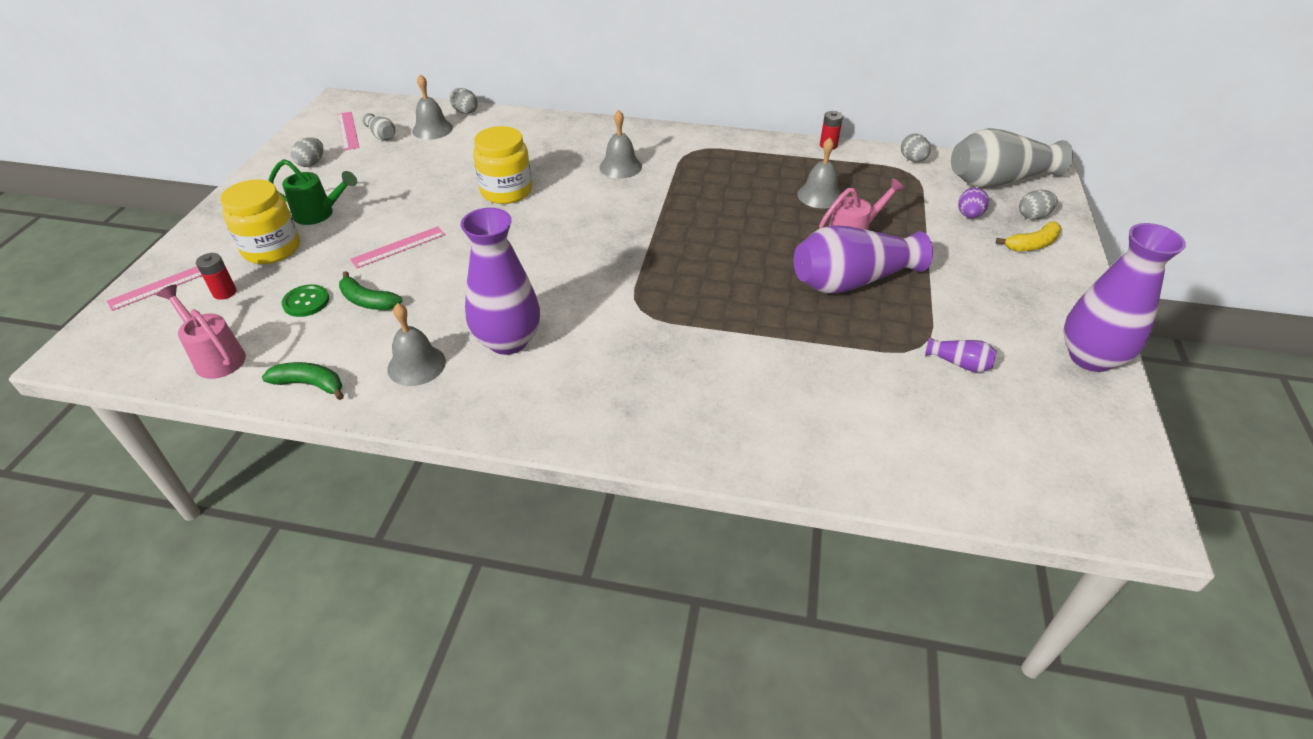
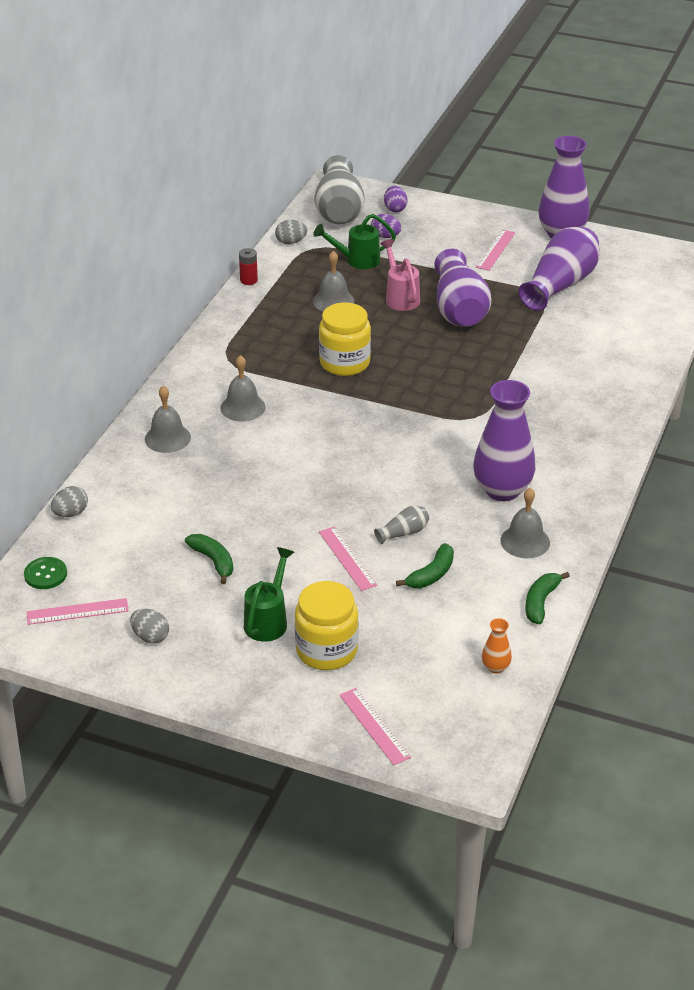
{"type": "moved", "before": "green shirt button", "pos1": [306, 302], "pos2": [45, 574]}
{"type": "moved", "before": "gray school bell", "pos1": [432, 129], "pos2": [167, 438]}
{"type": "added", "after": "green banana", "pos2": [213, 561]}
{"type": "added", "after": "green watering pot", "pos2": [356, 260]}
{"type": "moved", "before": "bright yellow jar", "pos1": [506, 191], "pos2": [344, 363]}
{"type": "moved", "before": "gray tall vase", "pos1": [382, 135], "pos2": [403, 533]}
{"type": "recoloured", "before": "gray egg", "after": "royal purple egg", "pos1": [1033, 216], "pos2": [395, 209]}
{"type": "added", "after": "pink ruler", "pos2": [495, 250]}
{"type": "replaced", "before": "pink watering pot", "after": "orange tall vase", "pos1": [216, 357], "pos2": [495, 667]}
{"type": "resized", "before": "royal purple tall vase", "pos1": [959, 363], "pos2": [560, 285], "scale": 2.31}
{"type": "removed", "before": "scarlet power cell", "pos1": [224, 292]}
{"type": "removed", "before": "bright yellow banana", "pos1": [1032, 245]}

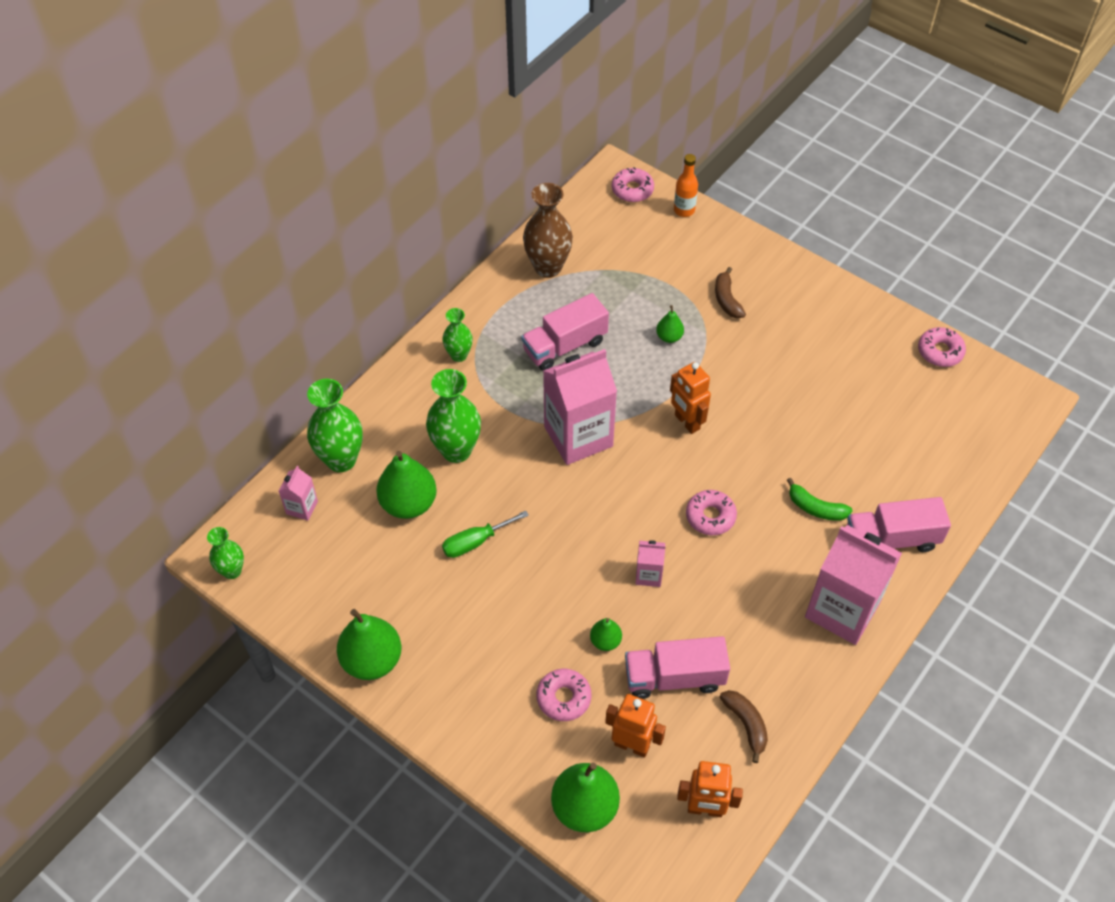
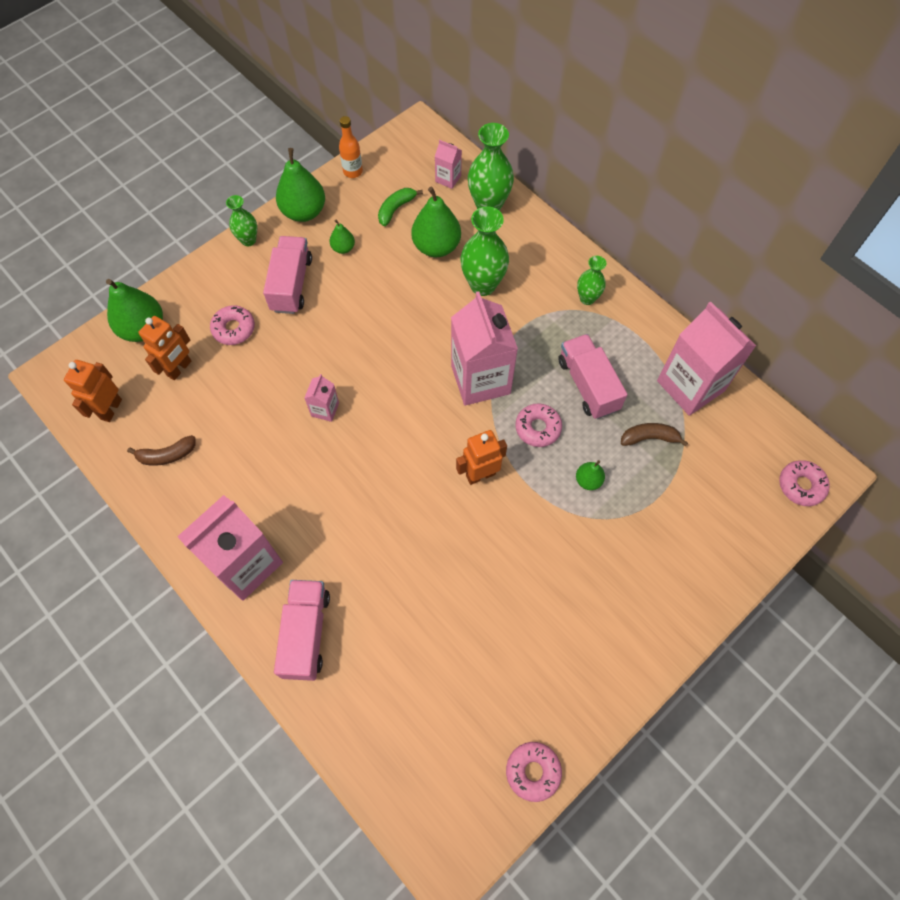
{"type": "moved", "before": "green tall vase", "pos1": [232, 571], "pos2": [248, 240]}
{"type": "moved", "before": "pink truck", "pos1": [674, 677], "pos2": [291, 284]}
{"type": "moved", "before": "green pear", "pos1": [605, 641], "pos2": [343, 248]}
{"type": "moved", "before": "orange drink bottle", "pos1": [684, 210], "pos2": [353, 171]}
{"type": "moved", "before": "green banana", "pos1": [816, 508], "pos2": [396, 209]}
{"type": "moved", "before": "pink donut", "pos1": [710, 516], "pos2": [538, 428]}
{"type": "moved", "before": "russet banana", "pos1": [727, 299], "pos2": [649, 438]}
{"type": "replaced", "before": "russet tall vase", "after": "pink juice carton", "pos1": [548, 267], "pos2": [690, 386]}
{"type": "removed", "before": "green flat screwdriver", "pos1": [475, 542]}

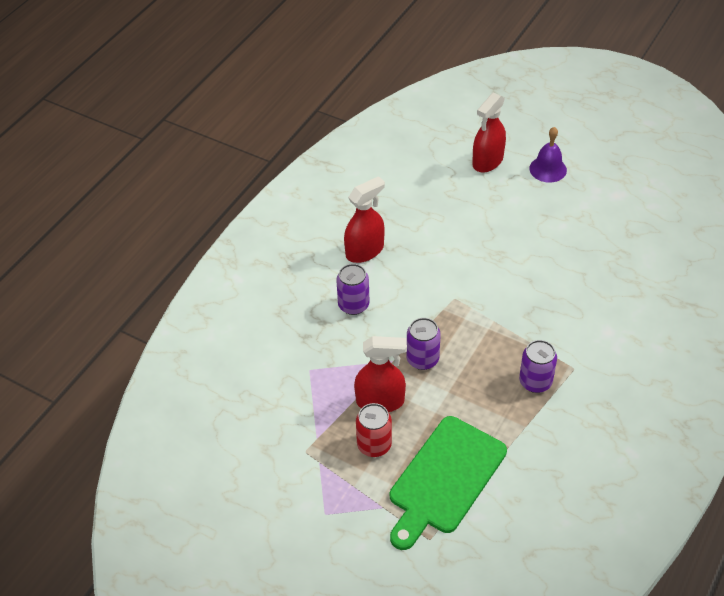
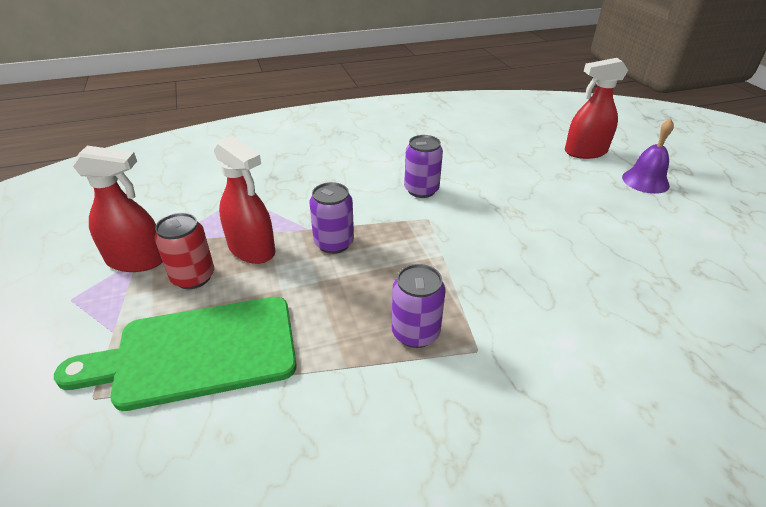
{"type": "moved", "before": "scarlet spray cleaner", "pos1": [365, 251], "pos2": [137, 260]}
{"type": "moved", "before": "royal purple soda can", "pos1": [353, 305], "pos2": [421, 190]}

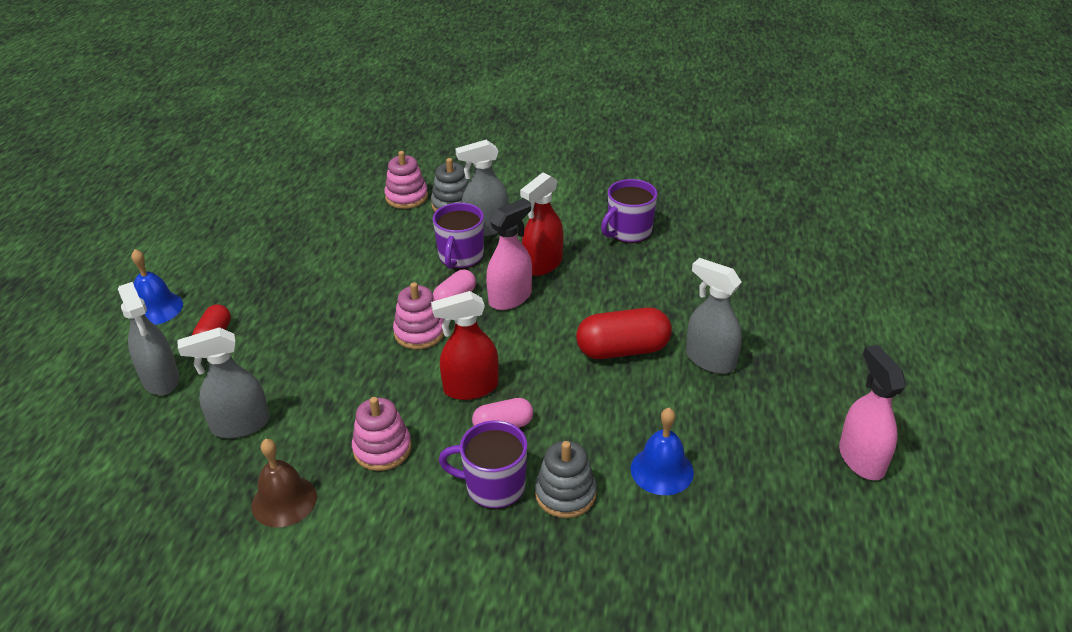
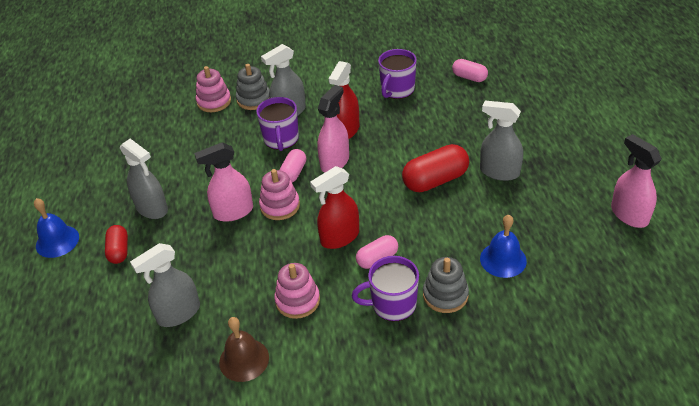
{"type": "moved", "before": "gray spray cleaner", "pos1": [161, 379], "pos2": [152, 208]}
{"type": "added", "after": "pink spray cleaner", "pos2": [233, 212]}
{"type": "added", "after": "pink pill", "pos2": [469, 77]}

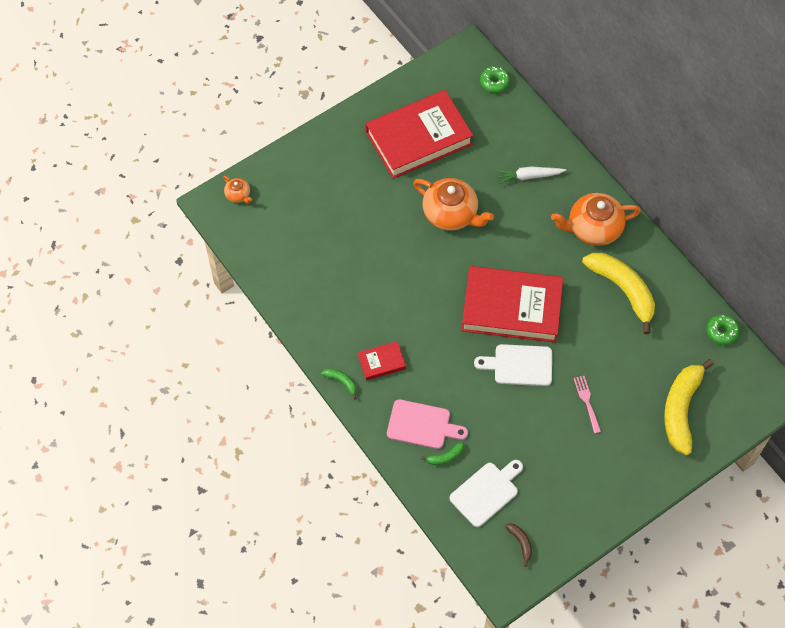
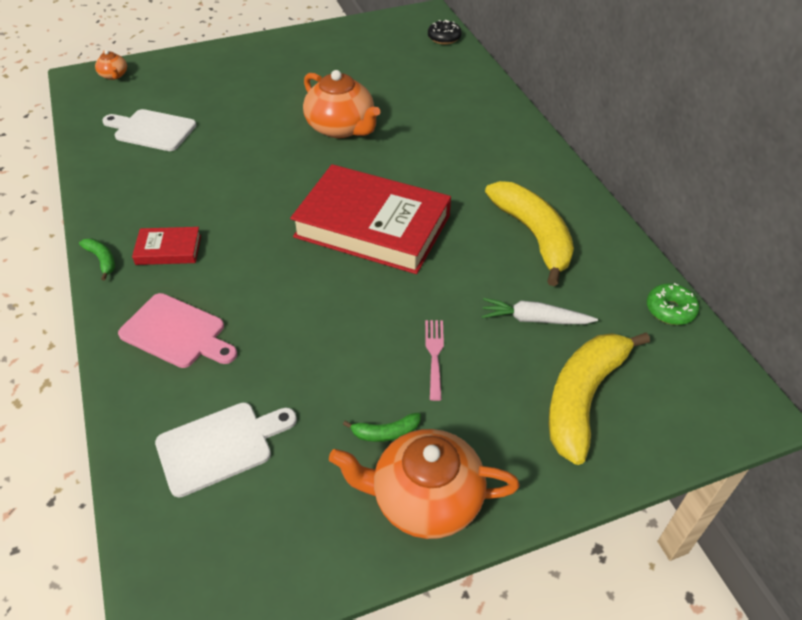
{"type": "moved", "before": "snow-white chopping board", "pos1": [519, 365], "pos2": [152, 130]}
{"type": "moved", "before": "orange tea pot", "pos1": [593, 228], "pos2": [425, 498]}
{"type": "moved", "before": "green banana", "pos1": [445, 457], "pos2": [385, 432]}
{"type": "recoloured", "before": "green donut", "after": "jet-black donut", "pos1": [494, 82], "pos2": [444, 38]}
{"type": "moved", "before": "snow-white carrot", "pos1": [529, 176], "pos2": [535, 319]}
{"type": "removed", "before": "scarlet hardcover", "pos1": [419, 138]}
{"type": "removed", "before": "russet banana", "pos1": [520, 543]}

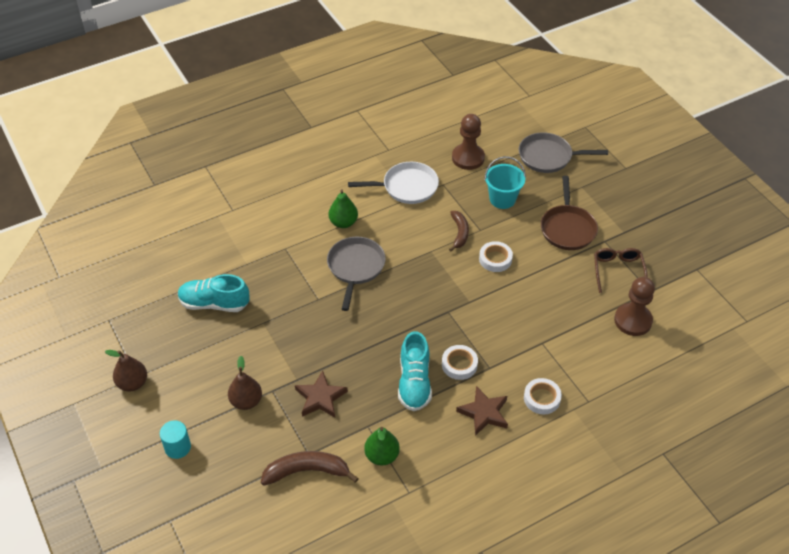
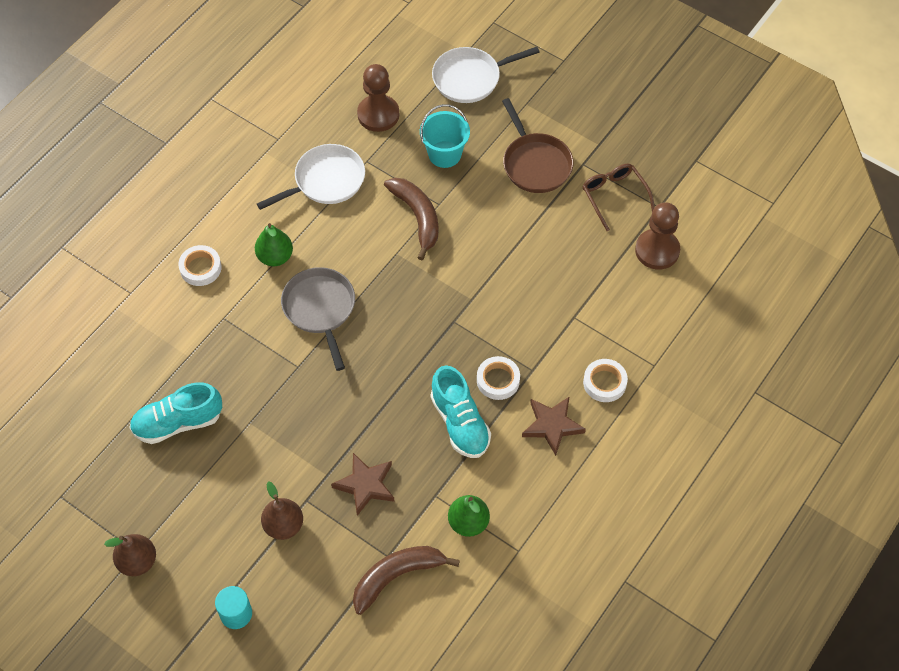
{"type": "moved", "before": "snow-white roll of tape", "pos1": [495, 259], "pos2": [200, 268]}
{"type": "resized", "before": "russet banana", "pos1": [459, 233], "pos2": [417, 217], "scale": 1.51}
{"type": "recoloured", "before": "gray frying pan", "after": "snow-white frying pan", "pos1": [548, 157], "pos2": [470, 78]}

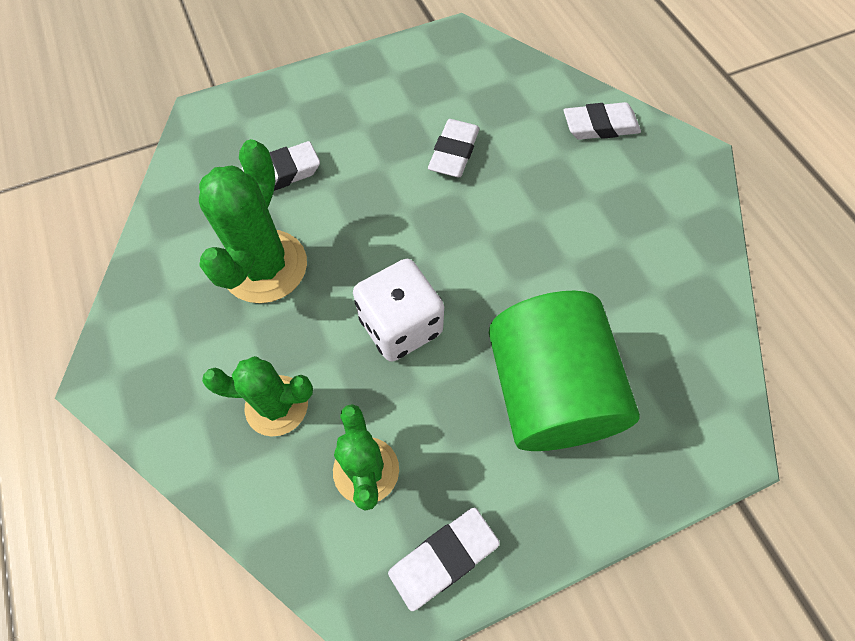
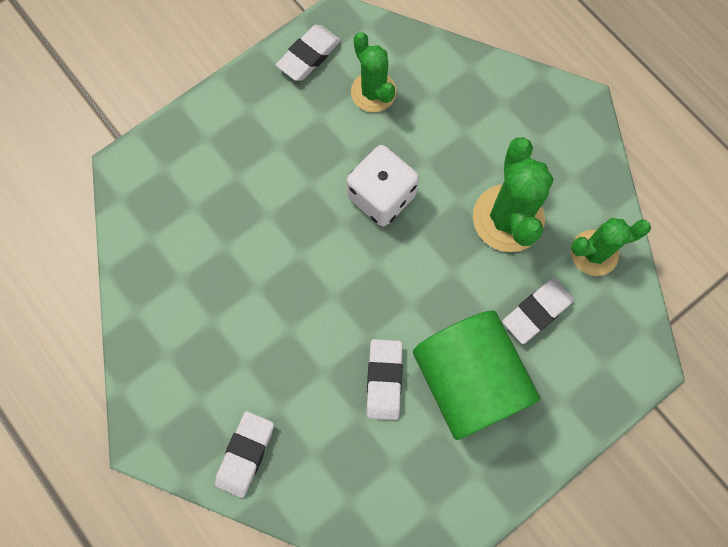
{"type": "turned", "before": "snow-white pencil eraser", "pos1": [600, 126], "pos2": [245, 454], "turn": -45}
{"type": "moved", "before": "green cylinder shape", "pos1": [548, 392], "pos2": [469, 380]}
{"type": "moved", "before": "green prickly plant", "pos1": [276, 405], "pos2": [594, 253]}

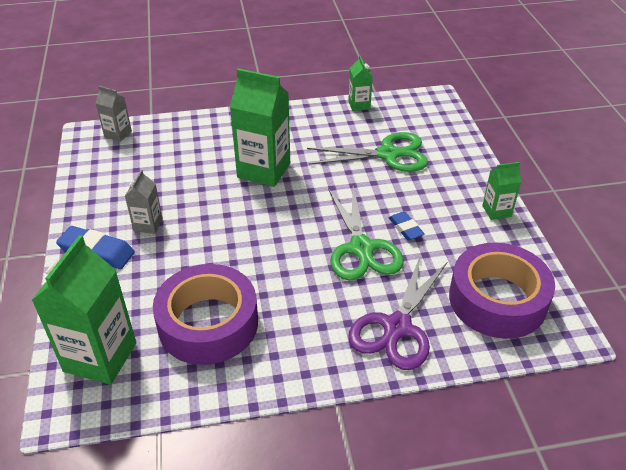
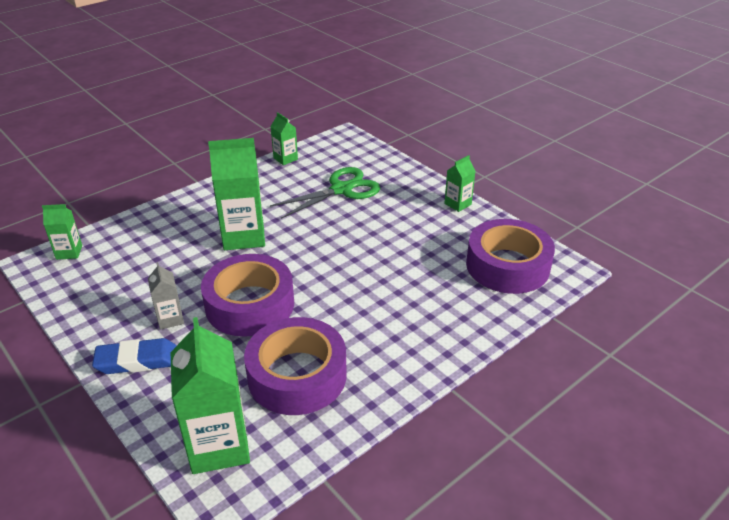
{"type": "recoloured", "before": "gray juice carton", "after": "green juice carton", "pos1": [118, 134], "pos2": [69, 252]}
{"type": "added", "after": "royal purple roll of tape", "pos2": [250, 305]}
{"type": "removed", "before": "green scissors", "pos1": [361, 248]}
{"type": "removed", "before": "royal purple scissors", "pos1": [397, 327]}
{"type": "removed", "before": "blue pencil eraser", "pos1": [405, 228]}

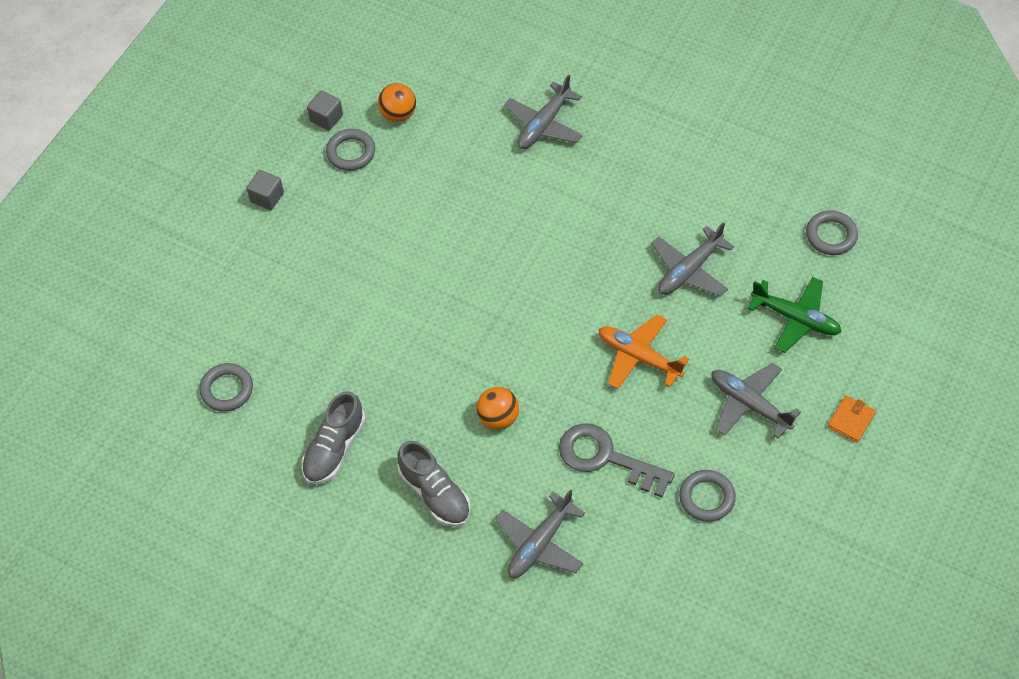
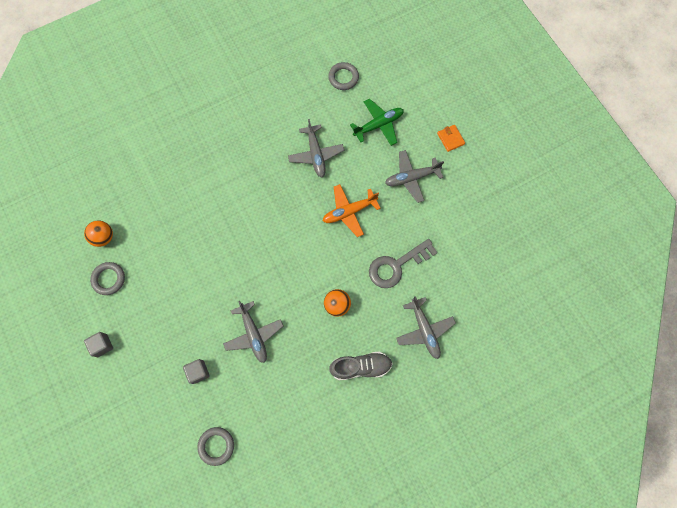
{"type": "moved", "before": "gray solid cube", "pos1": [326, 118], "pos2": [198, 372]}
{"type": "moved", "before": "gray plane", "pos1": [544, 124], "pos2": [254, 334]}
{"type": "removed", "before": "gray lace-up shoe", "pos1": [334, 448]}
{"type": "removed", "before": "gray ring", "pos1": [707, 498]}

